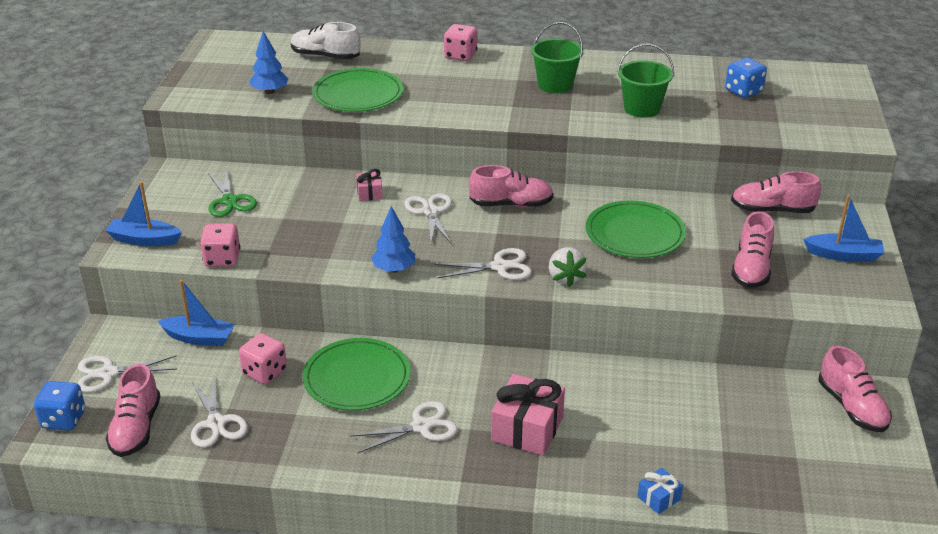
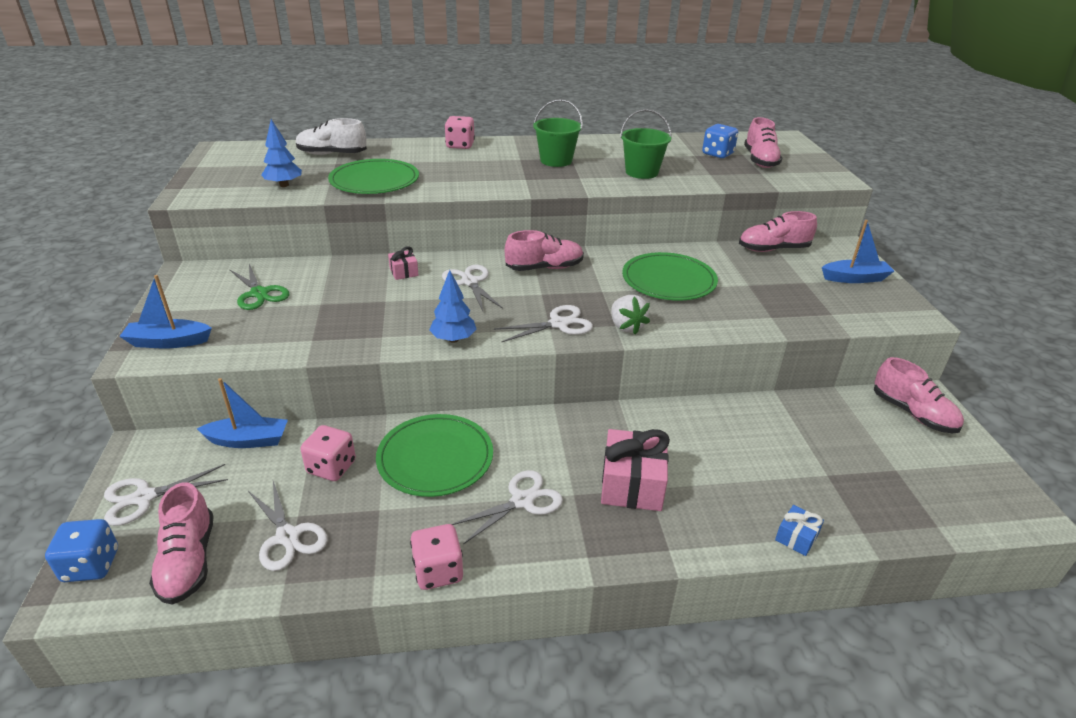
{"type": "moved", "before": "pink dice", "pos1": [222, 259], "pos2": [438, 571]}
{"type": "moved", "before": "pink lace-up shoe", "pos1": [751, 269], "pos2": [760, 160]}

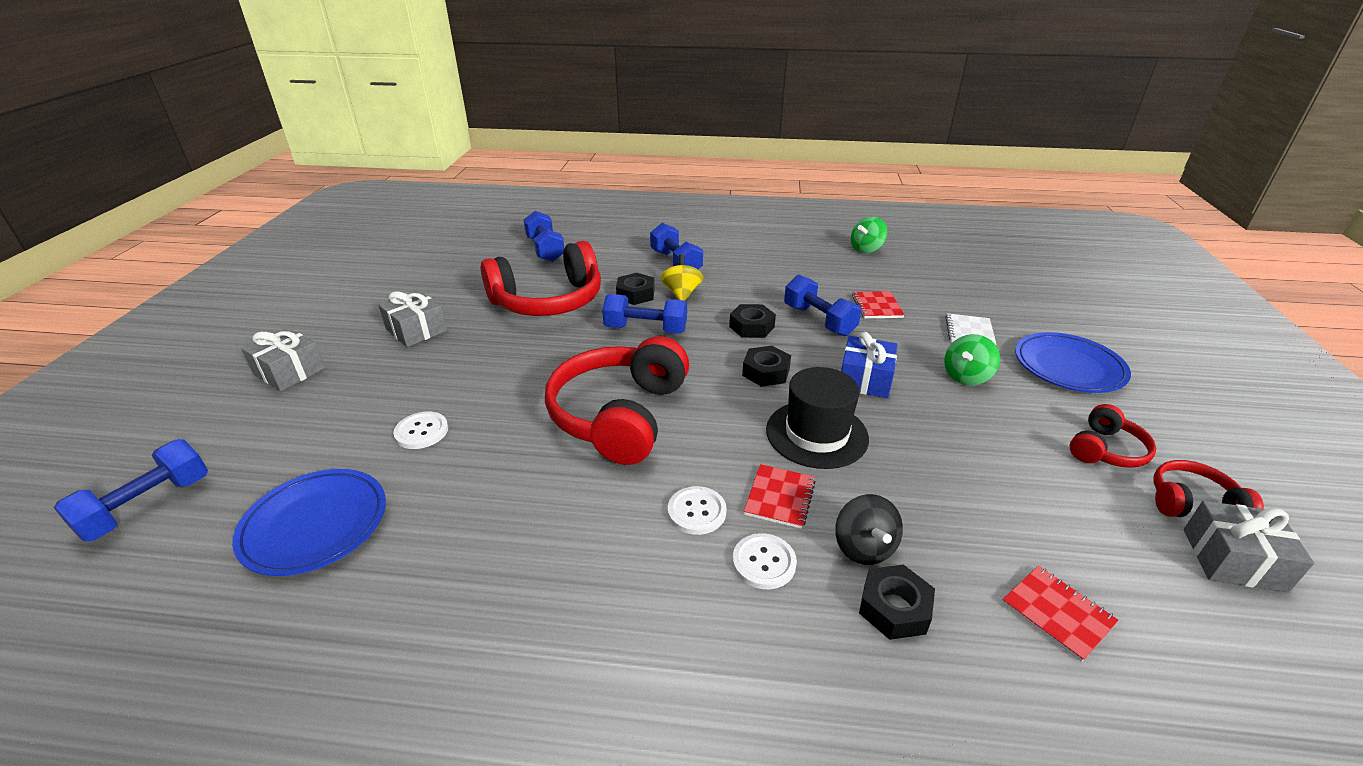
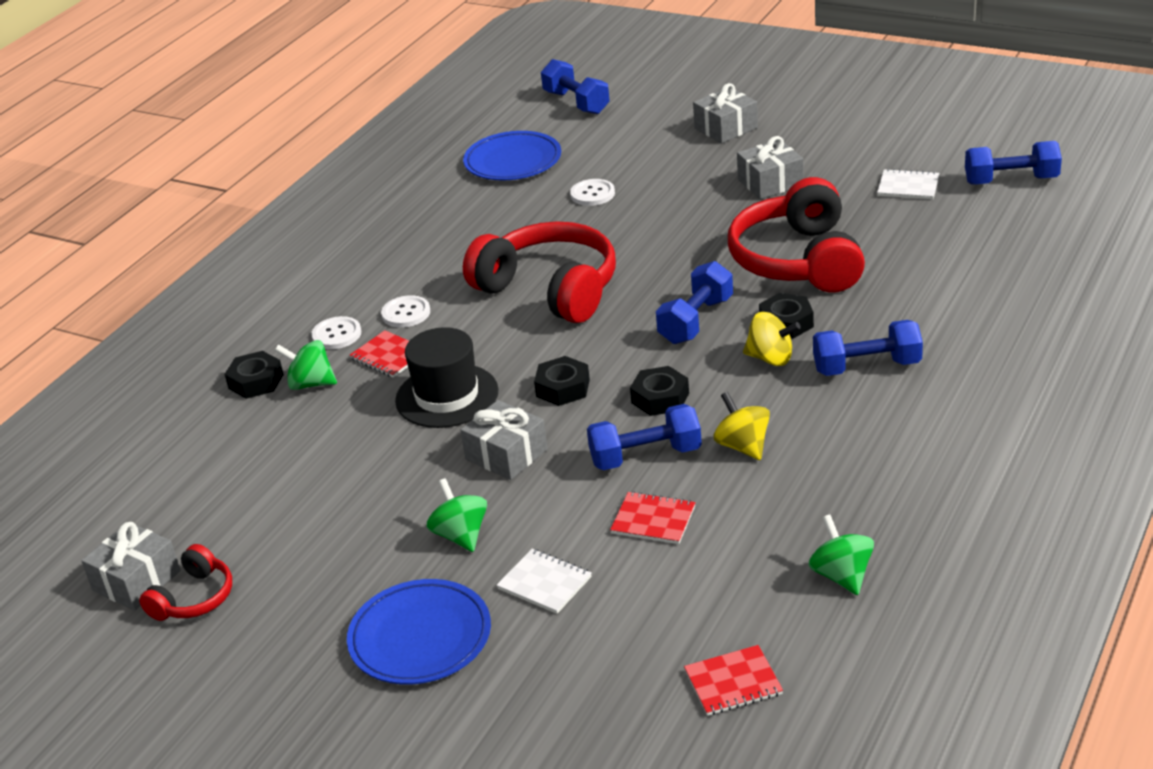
{"type": "recoloured", "before": "jet-black spinning top", "after": "green spinning top", "pos1": [864, 548], "pos2": [310, 384]}
{"type": "recoloured", "before": "blue gift", "after": "gray gift", "pos1": [865, 379], "pos2": [506, 454]}
{"type": "moved", "before": "scarlet notebook", "pos1": [1057, 613], "pos2": [733, 683]}
{"type": "added", "after": "bright yellow spinning top", "pos2": [742, 446]}
{"type": "added", "after": "snow-white notebook", "pos2": [908, 186]}
{"type": "moved", "before": "blue free weight", "pos1": [545, 250], "pos2": [1011, 180]}
{"type": "removed", "before": "scarlet headphones", "pos1": [1106, 450]}

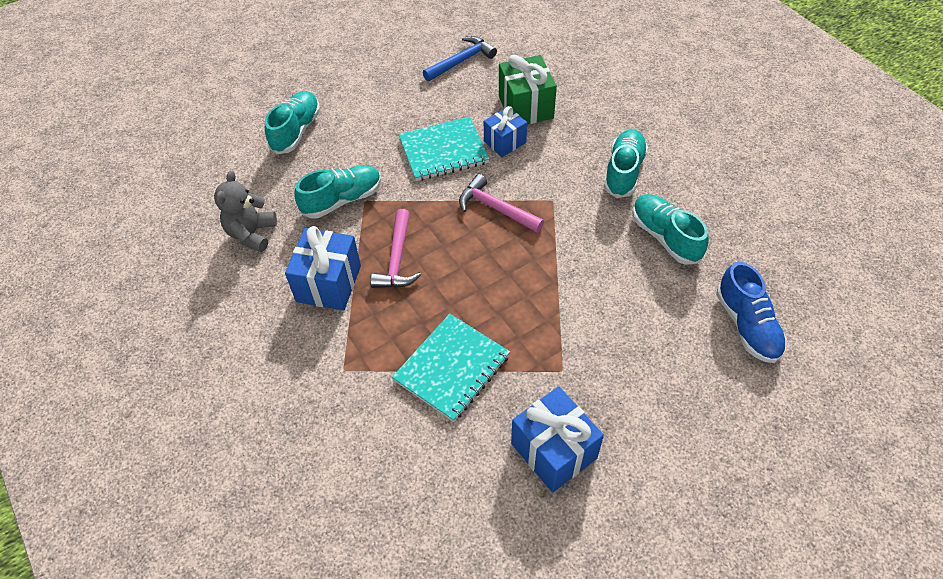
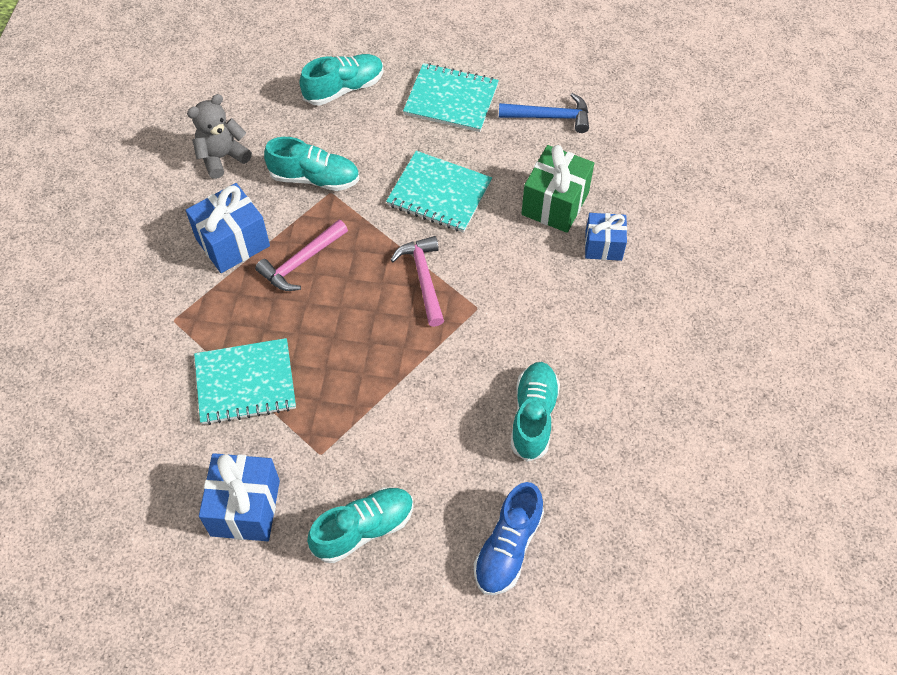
{"type": "moved", "before": "aqua lace-up shoe", "pos1": [624, 171], "pos2": [363, 529]}
{"type": "added", "after": "aqua notebook", "pos2": [451, 100]}
{"type": "moved", "before": "blue gift", "pos1": [505, 142], "pos2": [603, 246]}

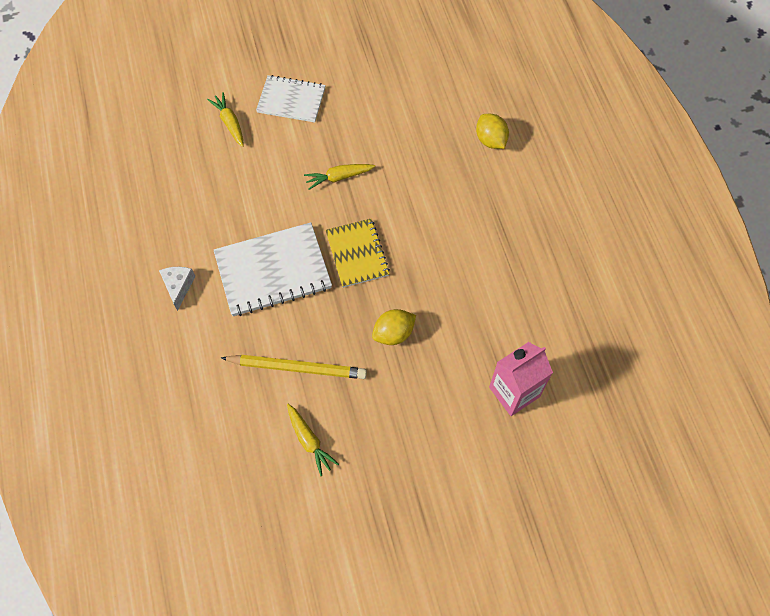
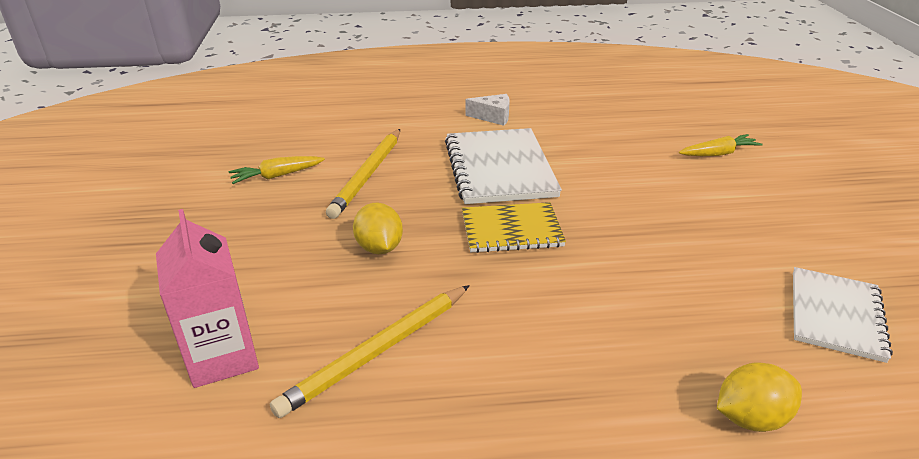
{"type": "added", "after": "bright yellow pencil", "pos2": [377, 351]}
{"type": "moved", "before": "snow-white notebook", "pos1": [291, 100], "pos2": [836, 315]}
{"type": "removed", "before": "bright yellow carrot", "pos1": [339, 177]}

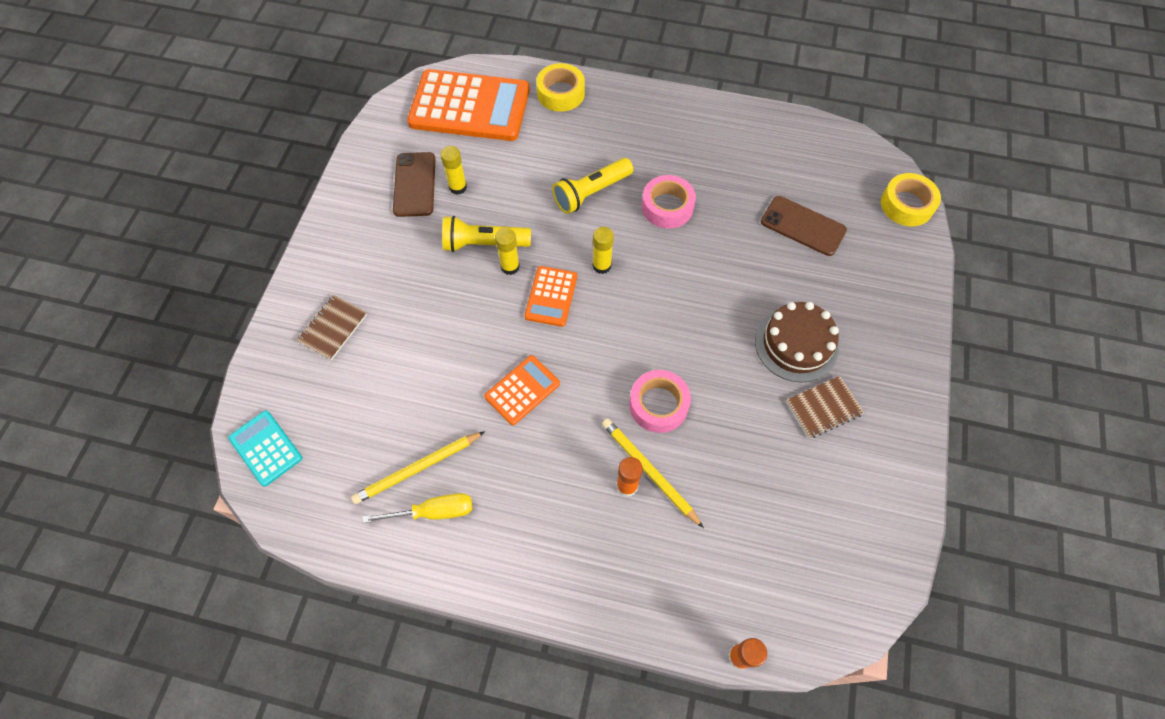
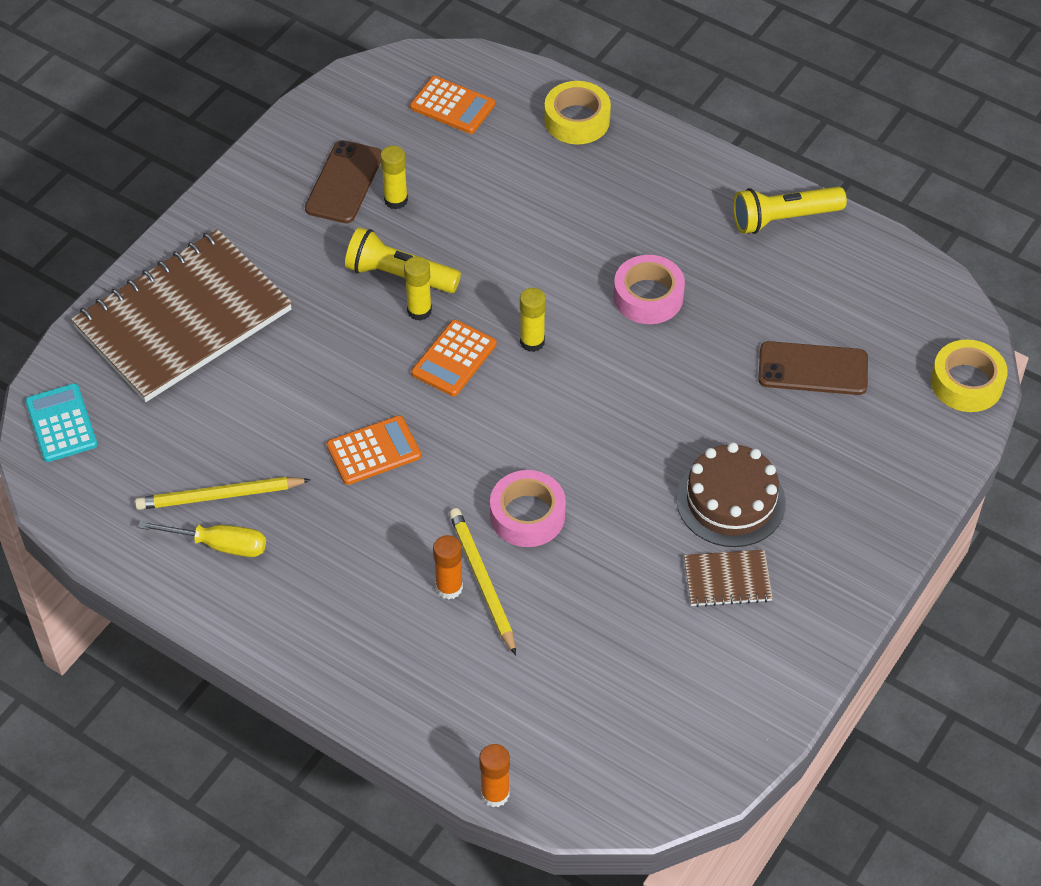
{"type": "resized", "before": "russet notebook", "pos1": [333, 328], "pos2": [183, 319], "scale": 2.4}
{"type": "resized", "before": "orange pocket calculator", "pos1": [469, 107], "pos2": [452, 106], "scale": 0.49}
{"type": "moved", "before": "bright yellow pocket torch", "pos1": [591, 193], "pos2": [784, 219]}
{"type": "turned", "before": "russet phone", "pos1": [803, 226], "pos2": [813, 369], "turn": -45}

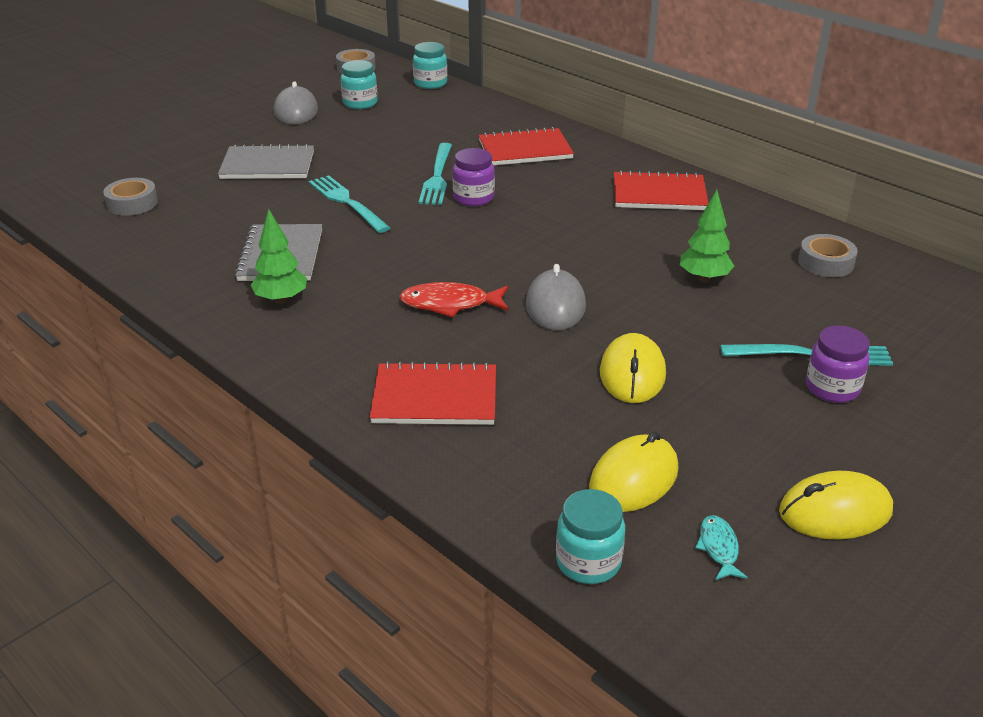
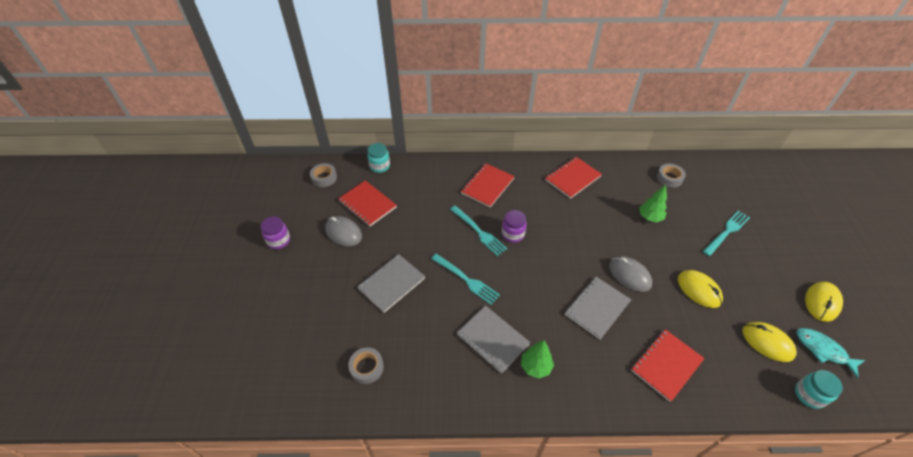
{"type": "moved", "before": "royal purple jar", "pos1": [832, 388], "pos2": [279, 241]}
{"type": "replaced", "before": "aqua jar", "after": "scarlet notebook", "pos1": [360, 103], "pos2": [367, 204]}
{"type": "turned", "before": "aqua dinner fork", "pos1": [346, 202], "pos2": [467, 280], "turn": -150}
{"type": "replaced", "before": "scarlet fish", "after": "gray notebook", "pos1": [450, 304], "pos2": [597, 308]}
{"type": "turned", "before": "bright yellow mouse", "pos1": [633, 478], "pos2": [767, 342], "turn": -45}
{"type": "resized", "before": "aqua fish", "pos1": [719, 548], "pos2": [823, 350], "scale": 1.73}

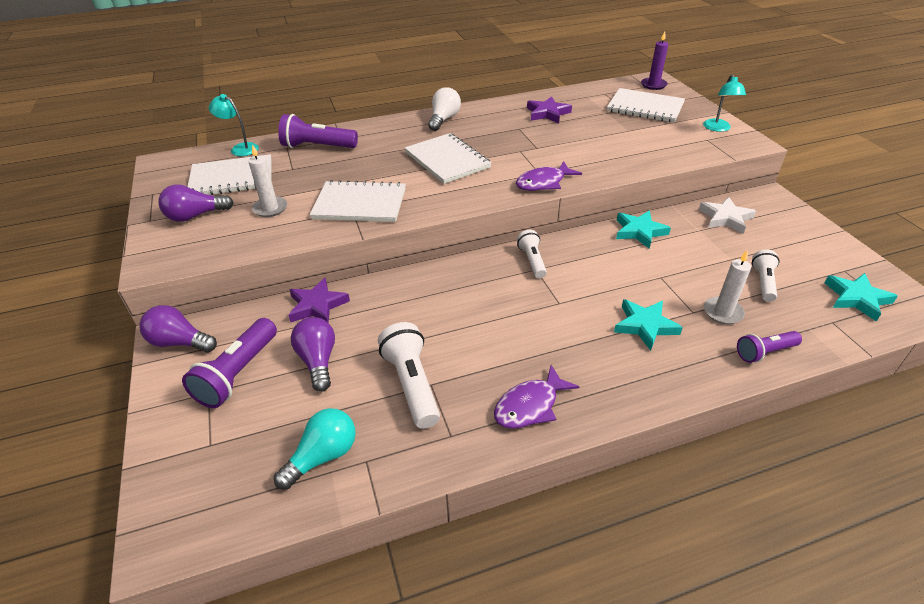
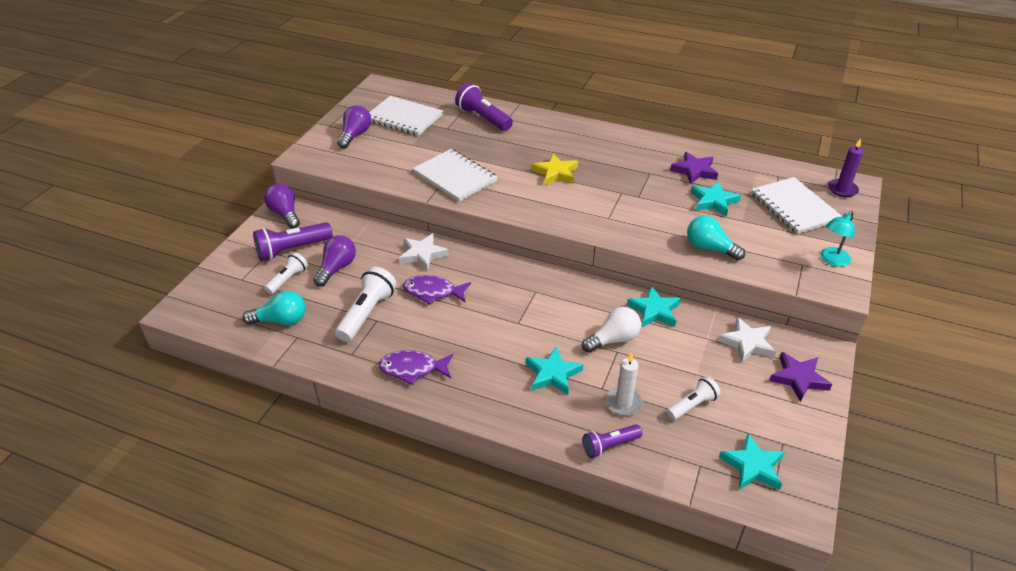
{"type": "moved", "before": "snow-white pocket torch", "pos1": [532, 261], "pos2": [288, 279]}
{"type": "turned", "before": "royal purple bulb", "pos1": [195, 216], "pos2": [355, 135], "turn": 90}
{"type": "added", "after": "snow-white star shape", "pos2": [422, 254]}
{"type": "moved", "before": "royal purple fish", "pos1": [543, 183], "pos2": [433, 292]}
{"type": "replaced", "before": "snow-white notebook", "after": "bright yellow star shape", "pos1": [447, 160], "pos2": [556, 173]}
{"type": "moved", "before": "snow-white bulb", "pos1": [444, 119], "pos2": [613, 339]}
{"type": "turned", "before": "royal purple pocket torch", "pos1": [764, 352], "pos2": [609, 446], "turn": -45}
{"type": "added", "after": "aqua bulb", "pos2": [709, 248]}
{"type": "added", "after": "aqua star shape", "pos2": [713, 201]}
{"type": "moved", "before": "royal purple star shape", "pos1": [317, 305], "pos2": [798, 378]}
{"type": "removed", "before": "aqua lamp", "pos1": [240, 148]}
{"type": "removed", "before": "snow-white wax candle", "pos1": [270, 208]}

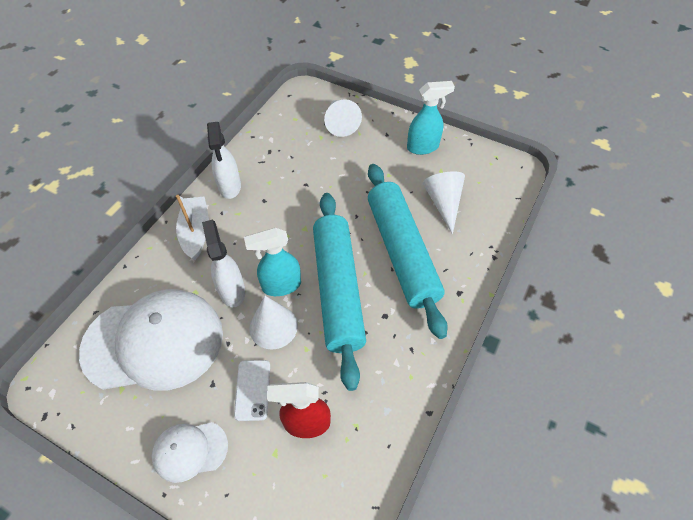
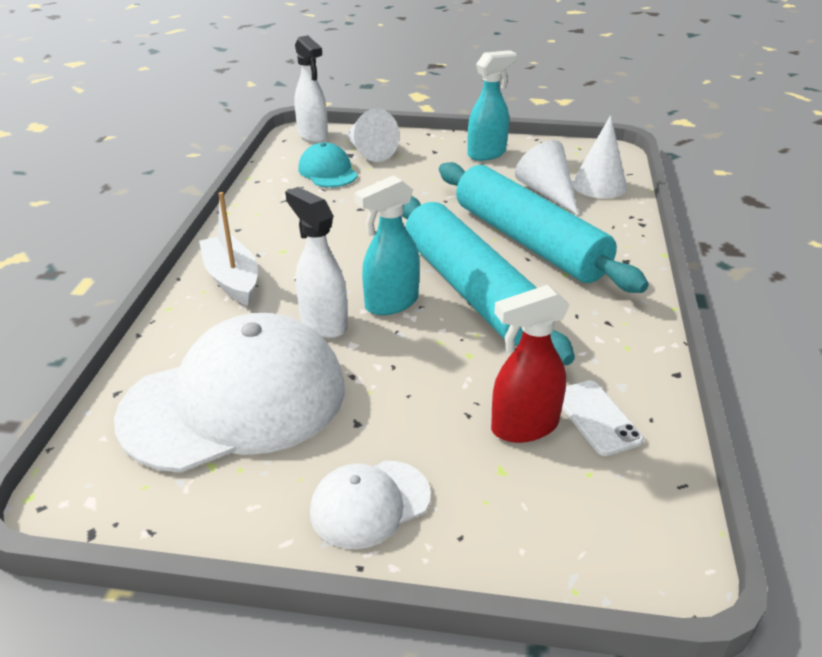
{"type": "moved", "before": "snow-white spray cleaner", "pos1": [230, 187], "pos2": [313, 136]}
{"type": "added", "after": "aqua baseball cap", "pos2": [327, 171]}
{"type": "moved", "before": "snow-white phone", "pos1": [252, 390], "pos2": [596, 417]}
{"type": "moved", "before": "snow-white cone shape", "pos1": [273, 326], "pos2": [599, 185]}

